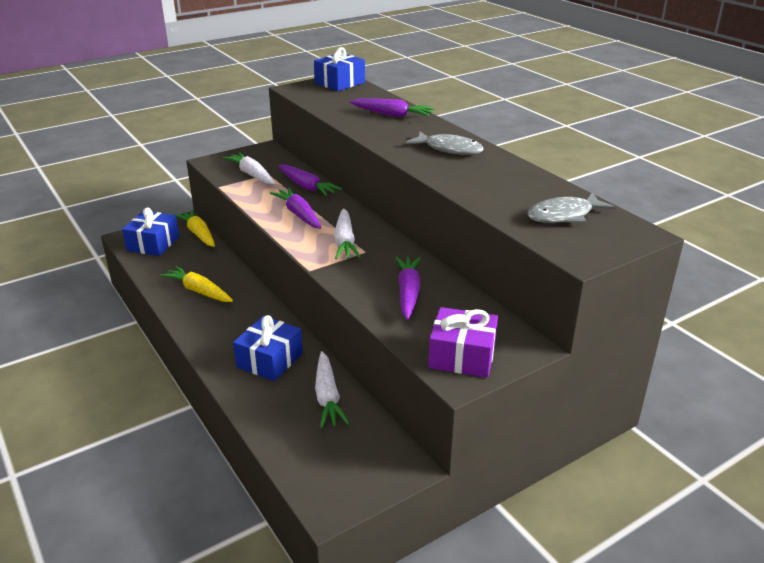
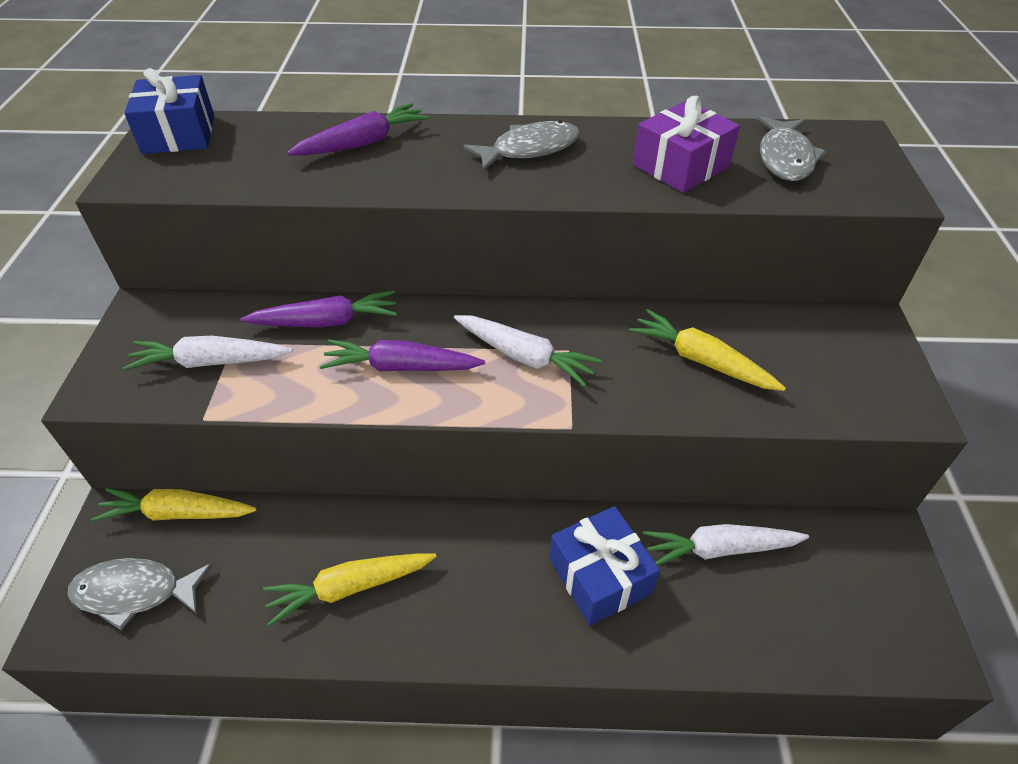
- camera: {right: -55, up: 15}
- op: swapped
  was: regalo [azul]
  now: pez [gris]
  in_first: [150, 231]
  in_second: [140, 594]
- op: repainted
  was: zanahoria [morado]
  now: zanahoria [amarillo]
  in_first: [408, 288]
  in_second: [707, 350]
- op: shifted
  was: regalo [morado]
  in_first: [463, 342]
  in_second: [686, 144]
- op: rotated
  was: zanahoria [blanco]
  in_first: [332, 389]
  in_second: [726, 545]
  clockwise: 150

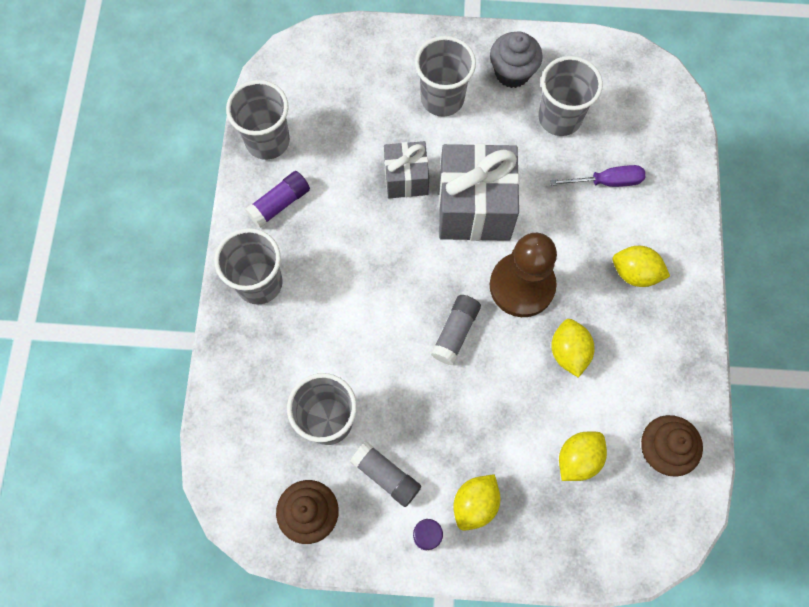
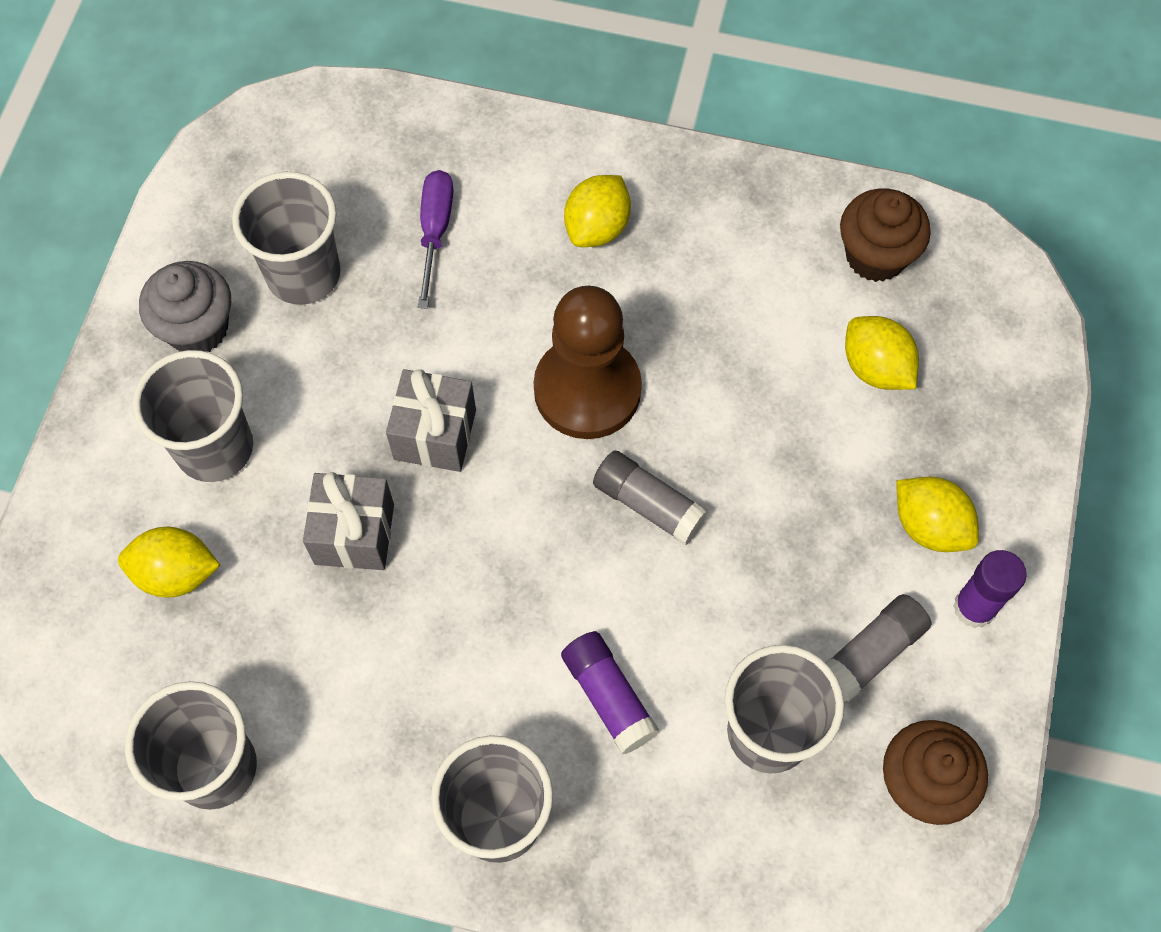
- camera: {right: -80, up: -5}
- op: shifted
  was: limón [amarillo]
  in_first: [573, 348]
  in_second: [169, 562]
- op: scaled
  was: regalo [gris]
  in_first: [479, 192]
  in_second: [431, 420]
  ratio: 0.58
- op: shifted
  was: barra de pegamento [morado]
  in_first: [277, 199]
  in_second: [610, 693]

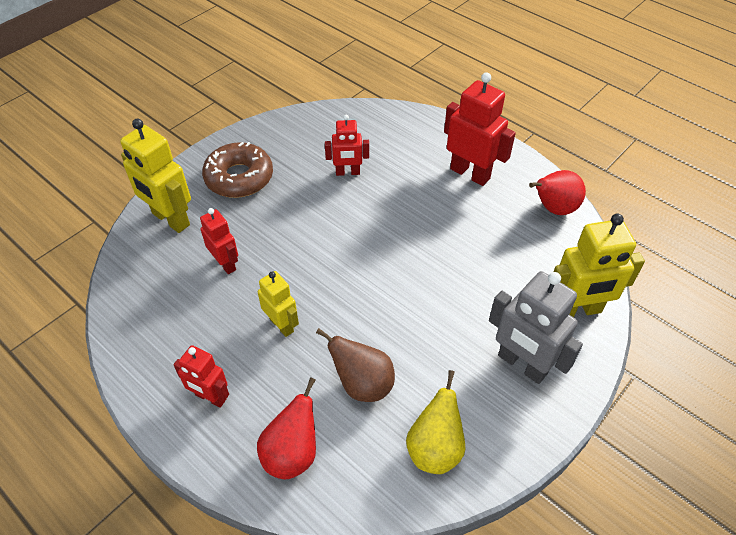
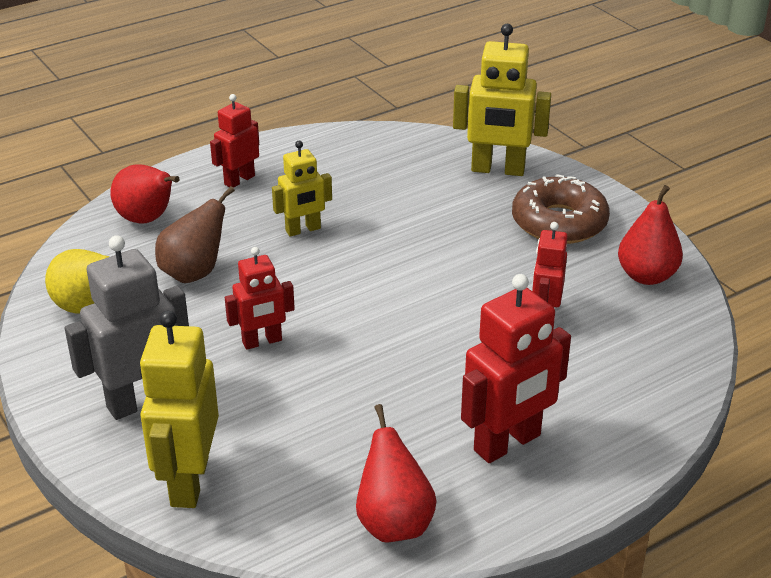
- camera: {right: 105, up: -15}
- op: shifted
  was: robot [rojo]
  in_first: [219, 241]
  in_second: [260, 298]
- op: rotated
  was: robot [amarillo]
  in_first: [155, 175]
  in_second: [502, 100]
  clockwise: -135
- op: new
  now: pera [rojo]
  in_second: [650, 235]

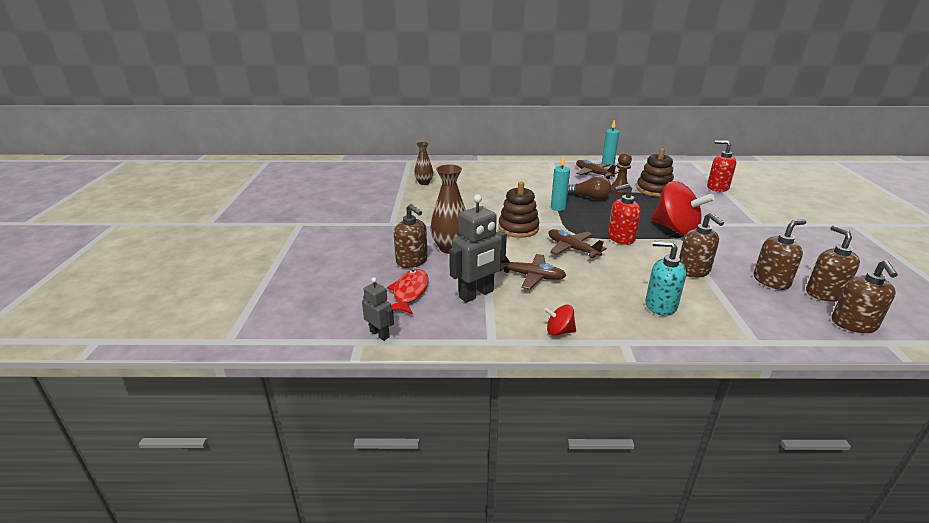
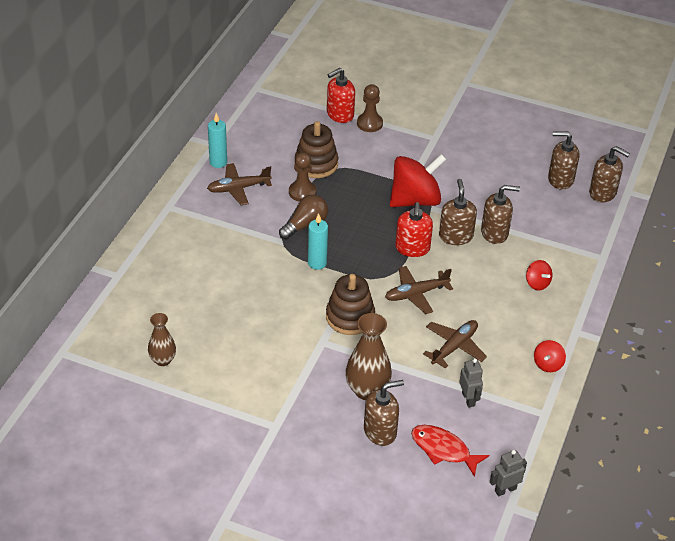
- camera: {right: -70, up: 15}
- op: new
  now: peón [marrón]
  in_second: [370, 108]
- op: shifted
  was: dispensador de jabón [marrón]
  in_first: [780, 254]
  in_second: [458, 212]
- op: scaled
  was: robot [gris]
  in_first: [478, 248]
  in_second: [471, 383]
  ratio: 0.56
- op: swapped
  was: dispensador de jabón [turquesa]
  now: peonza [rojo]
  in_first: [665, 278]
  in_second: [539, 275]

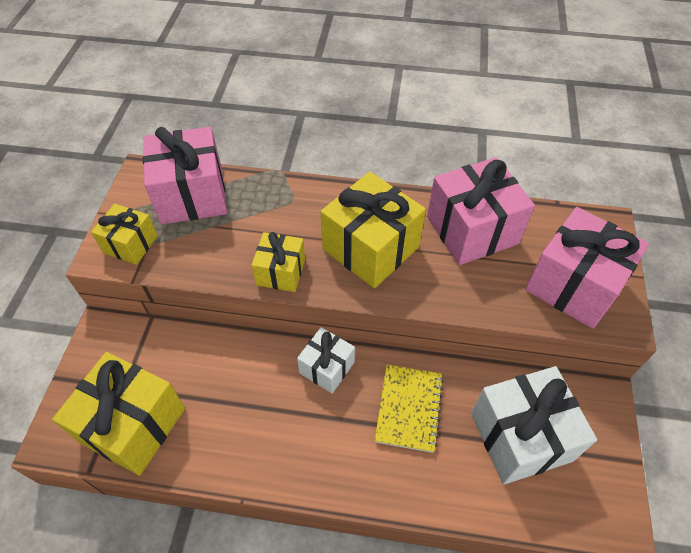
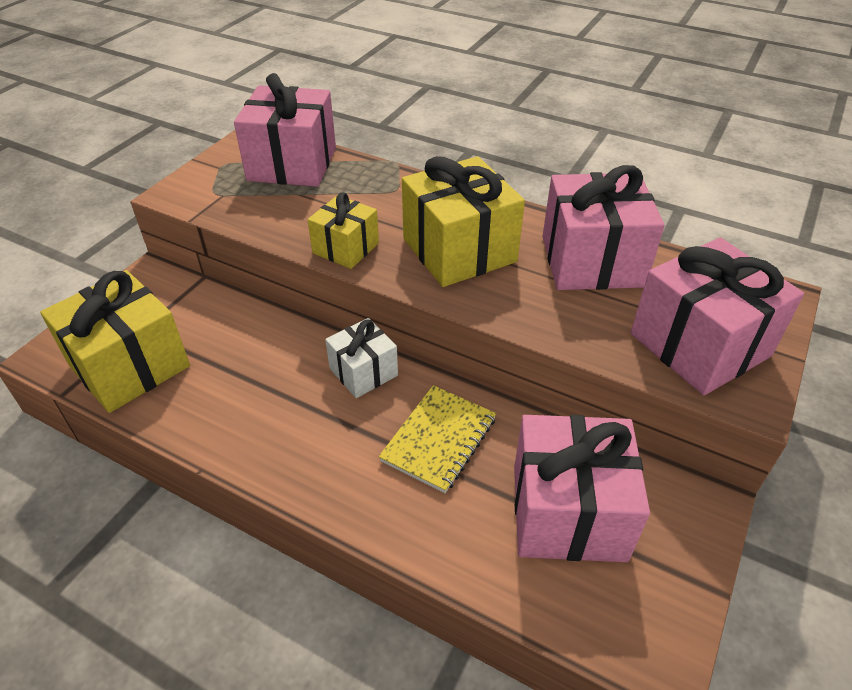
- camera: {right: 20, up: -10}
- op: repainted
  was: regalo [blanco]
  now: regalo [rosa]
  in_first: [534, 425]
  in_second: [582, 488]
- op: gone
  was: regalo [amarillo]
  in_first: [124, 234]

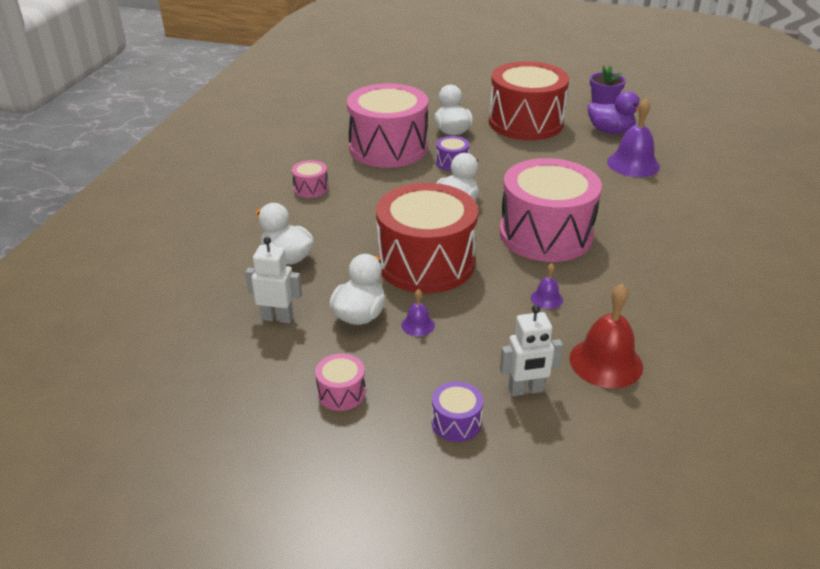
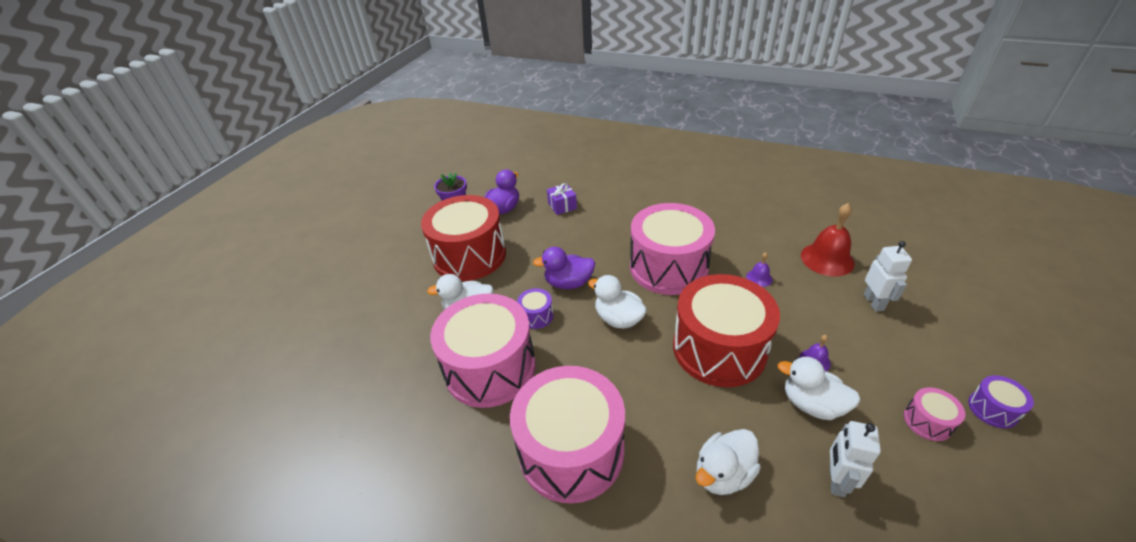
- camera: {right: -80, up: 5}
- op: scaled
  was: tambor [rosa]
  in_first: [310, 179]
  in_second: [567, 435]
  ratio: 2.47
- op: new
  now: pato [morado]
  in_second: [564, 268]
- op: swapped
  was: campana [morado]
  now: regalo [morado]
  in_first: [633, 137]
  in_second: [562, 199]
- op: shifted
  was: tambor [morado]
  in_first: [457, 412]
  in_second: [1001, 401]

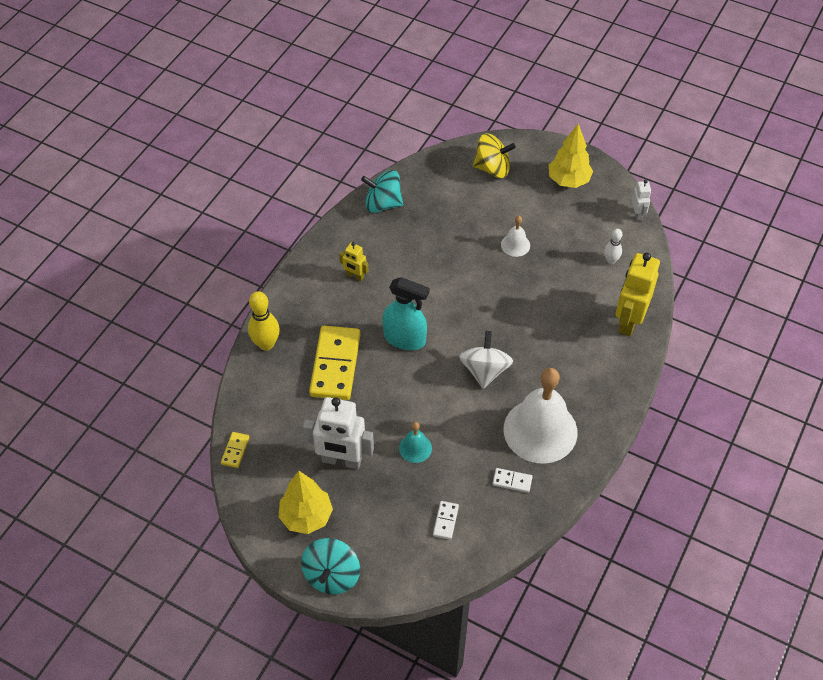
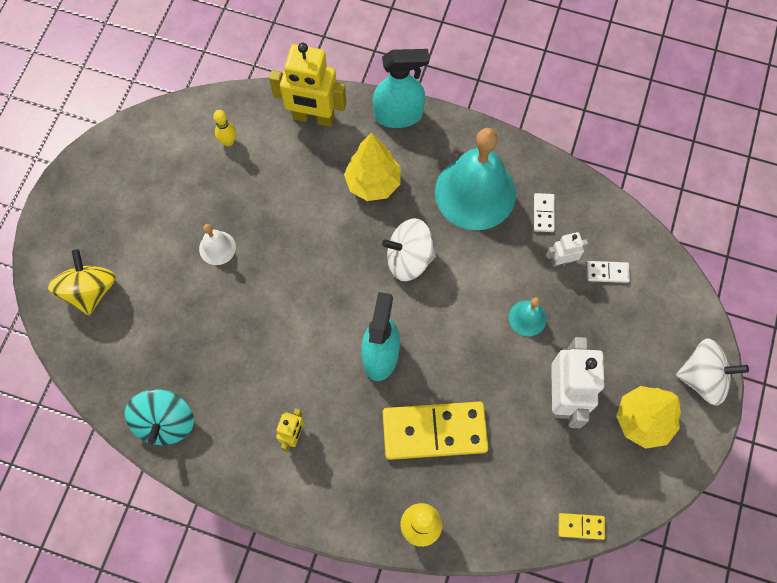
- camera: {right: -100, up: 15}
- op: repainted
  was: bolo [blanco]
  now: bolo [amarillo]
  in_first: [613, 246]
  in_second: [224, 128]
- op: shifted
  was: árbol [amarillo]
  in_first: [571, 156]
  in_second: [372, 166]
- op: new
  now: pulverizador [turquesa]
  in_second: [401, 88]
- op: repainted
  was: campana [blanco]
  now: campana [turquesa]
  in_first: [541, 416]
  in_second: [475, 179]
- op: shifted
  was: robot [blanco]
  in_first: [641, 200]
  in_second: [567, 249]
- op: repainted
  was: peonza [turquesa]
  now: peonza [blanco]
  in_first: [330, 566]
  in_second: [712, 372]

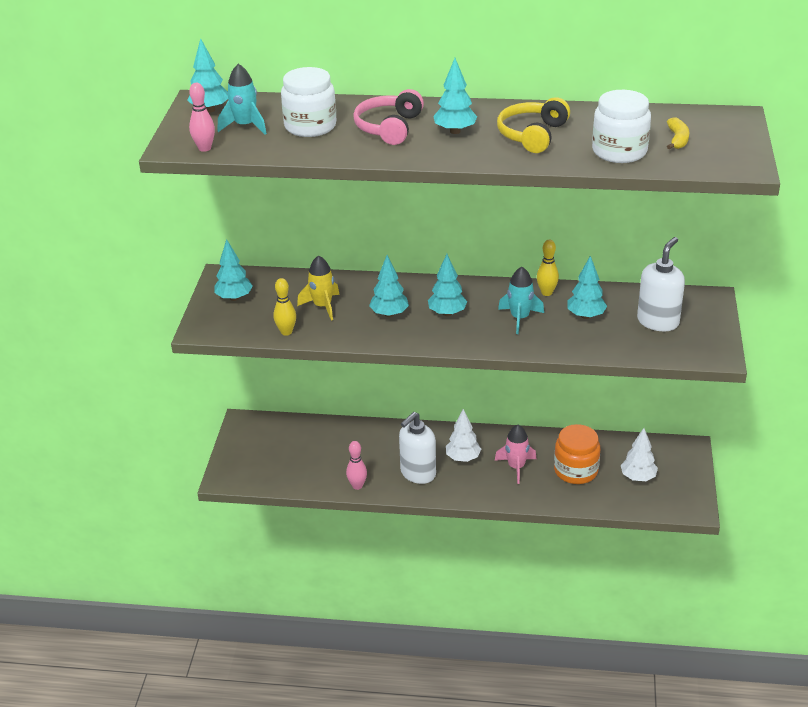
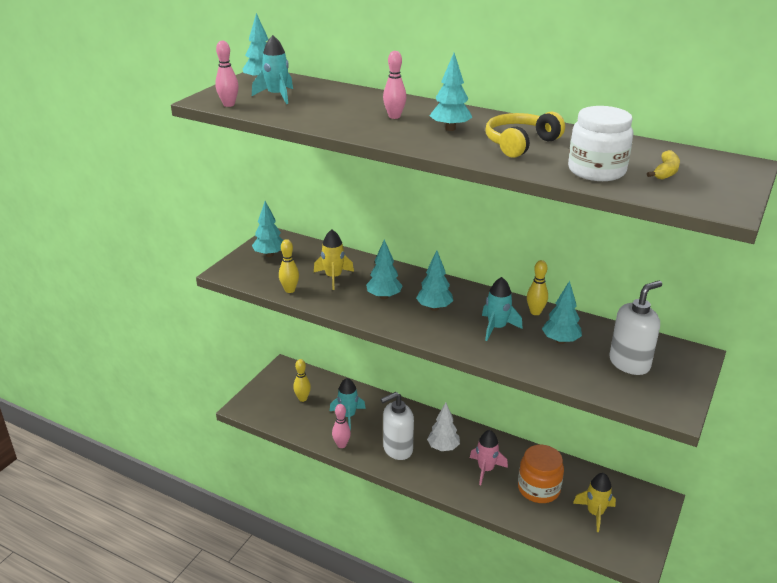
- camera: {right: 20, up: -5}
- op: new
  now: bolo [amarillo]
  in_second: [302, 380]
- op: new
  now: cohete [turquesa]
  in_second: [348, 404]
- op: swapped
  was: auriculares [rosa]
  now: bolo [rosa]
  in_first: [388, 117]
  in_second: [394, 85]
- op: swapped
  was: árbol [blanco]
  now: cohete [amarillo]
  in_first: [639, 454]
  in_second: [594, 502]
- op: gone
  was: tarro [blanco]
  in_first: [309, 102]

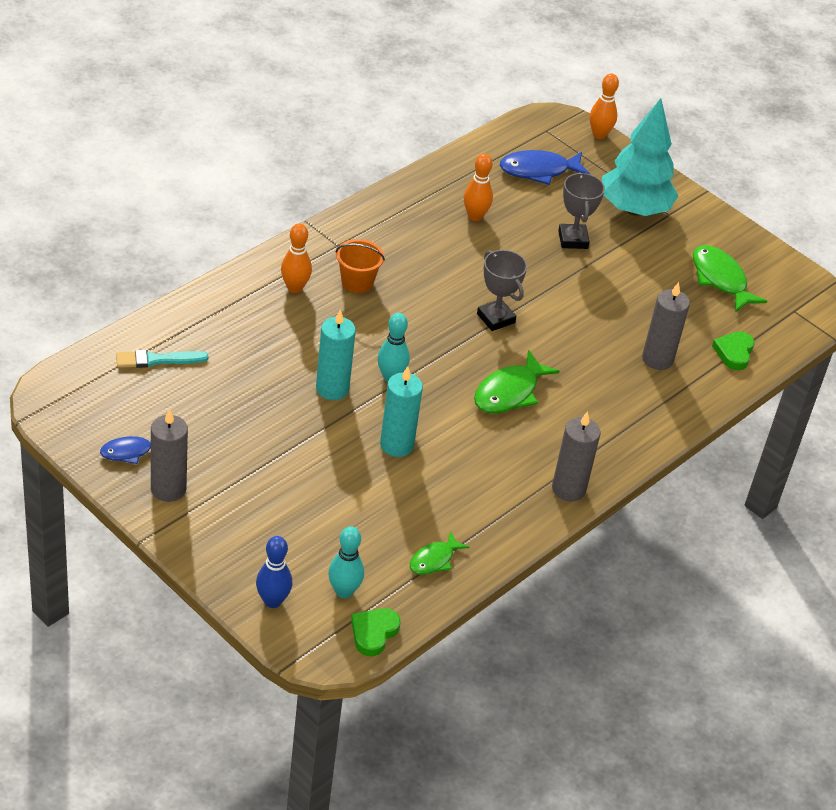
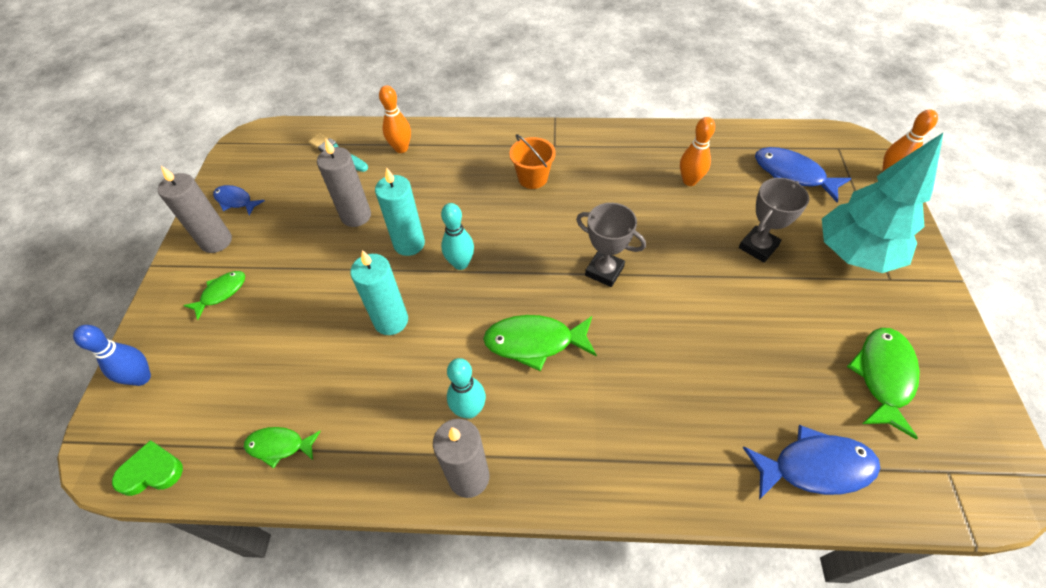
- camera: {right: 55, up: 10}
- op: new
  now: pez [verde]
  in_second: [214, 295]
- op: shifted
  was: vela [gris]
  in_first: [666, 326]
  in_second: [344, 183]
- op: shifted
  was: bolo [naranja]
  in_first: [296, 258]
  in_second: [395, 119]
- op: shifted
  was: bolo [turquesa]
  in_first: [346, 562]
  in_second: [466, 388]
- op: rotated
  was: trofeo [gris]
  in_first: [502, 290]
  in_second: [611, 245]
  clockwise: -75
- op: swapped
  was: corazón [verde]
  now: pez [azul]
  in_first: [733, 350]
  in_second: [812, 462]

